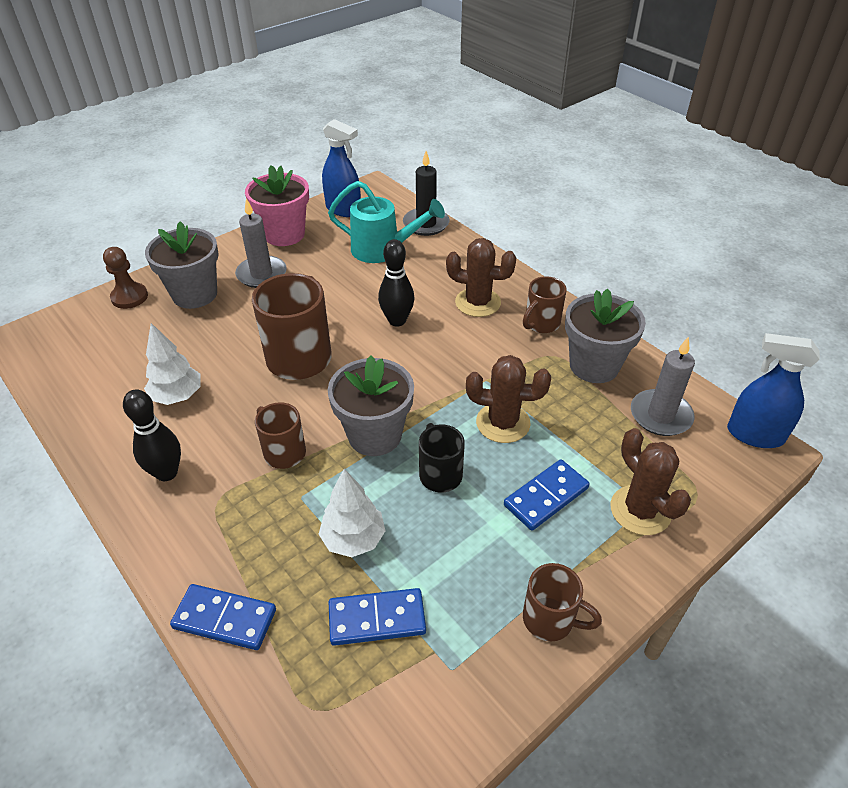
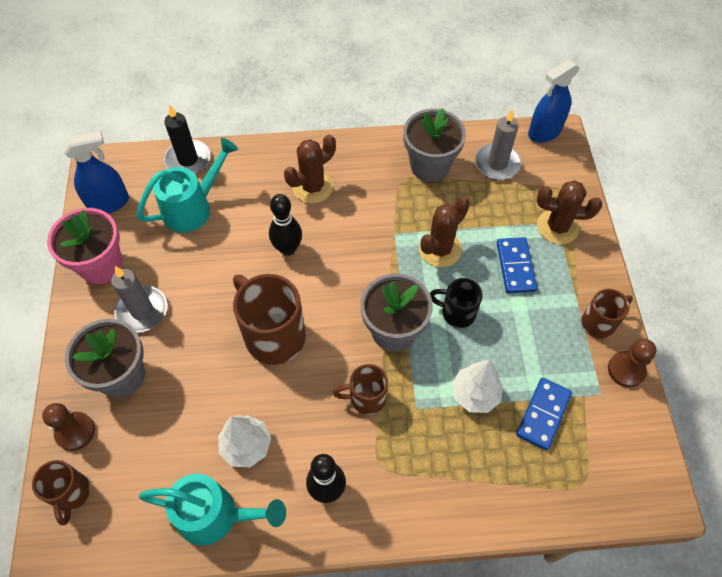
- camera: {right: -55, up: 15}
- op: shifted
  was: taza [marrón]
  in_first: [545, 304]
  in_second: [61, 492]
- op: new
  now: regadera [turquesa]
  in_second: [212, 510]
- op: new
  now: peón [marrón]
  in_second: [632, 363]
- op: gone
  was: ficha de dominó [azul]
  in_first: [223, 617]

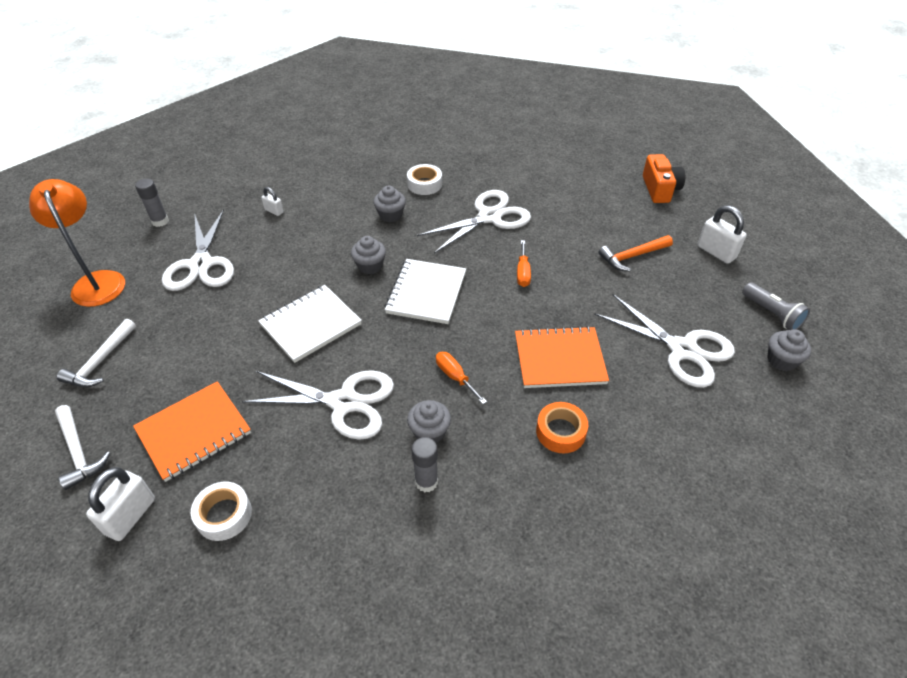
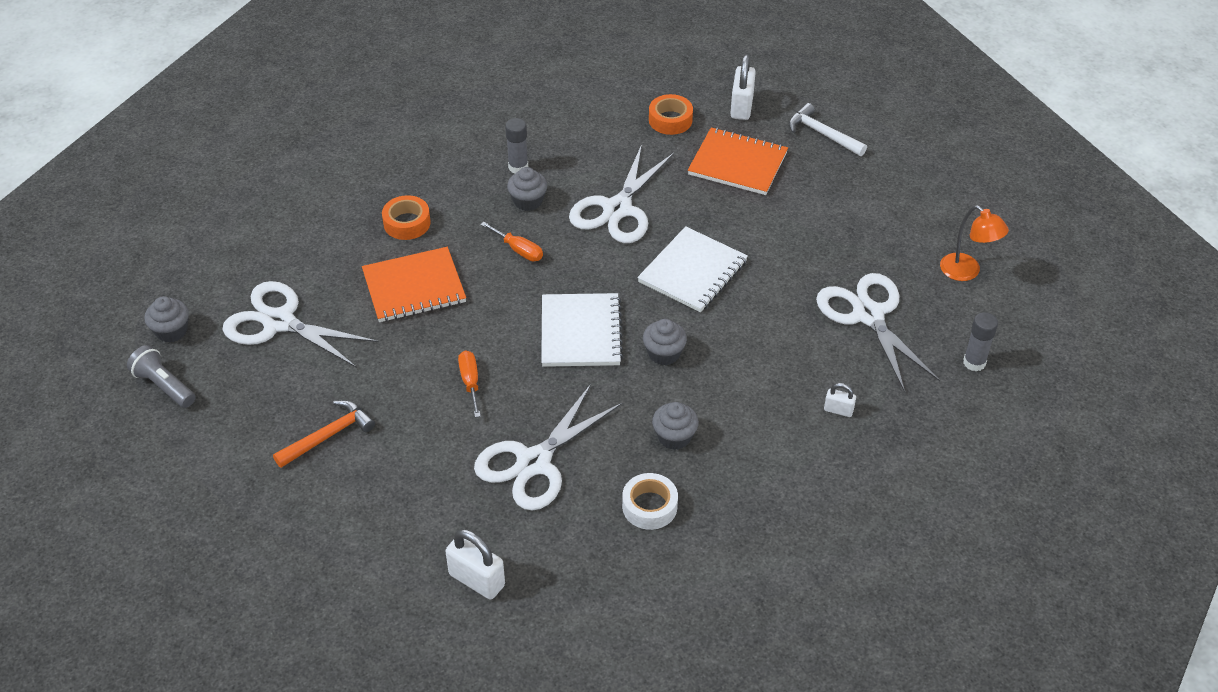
- camera: {right: 165, up: 0}
- op: shifted
  was: candado [blanco]
  in_first: [722, 234]
  in_second: [475, 564]
- op: rotated
  was: tijeras [blanco]
  in_first: [318, 405]
  in_second: [621, 193]
  clockwise: -60
- op: repainted
  was: cinta adhesiva [blanco]
  now: cinta adhesiva [naranja]
  in_first: [221, 511]
  in_second: [671, 114]
- op: rotated
  was: cuaderno [naranja]
  in_first: [192, 431]
  in_second: [738, 161]
  clockwise: 75
- op: scaled
  was: lámpara [naranja]
  in_first: [77, 243]
  in_second: [974, 243]
  ratio: 0.65
- op: gone
  was: martillo [blanco]
  in_first: [96, 353]
- op: gone
  was: cámara [naranja]
  in_first: [664, 178]

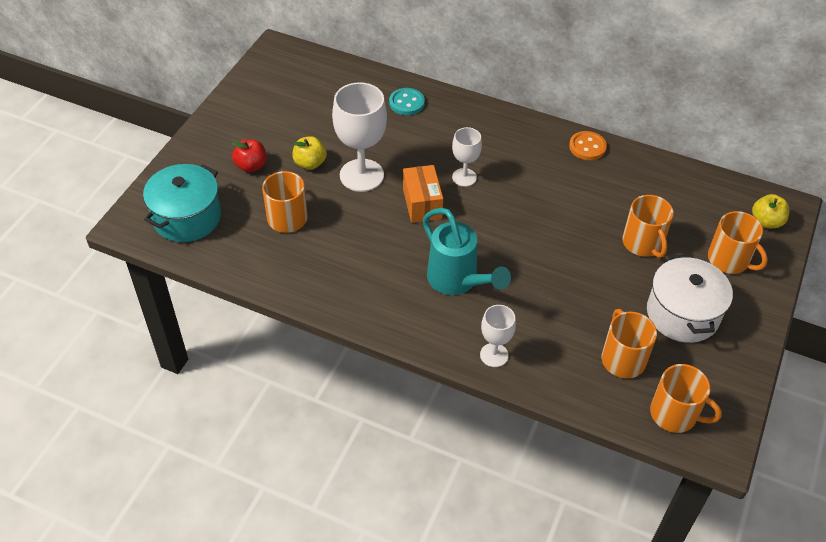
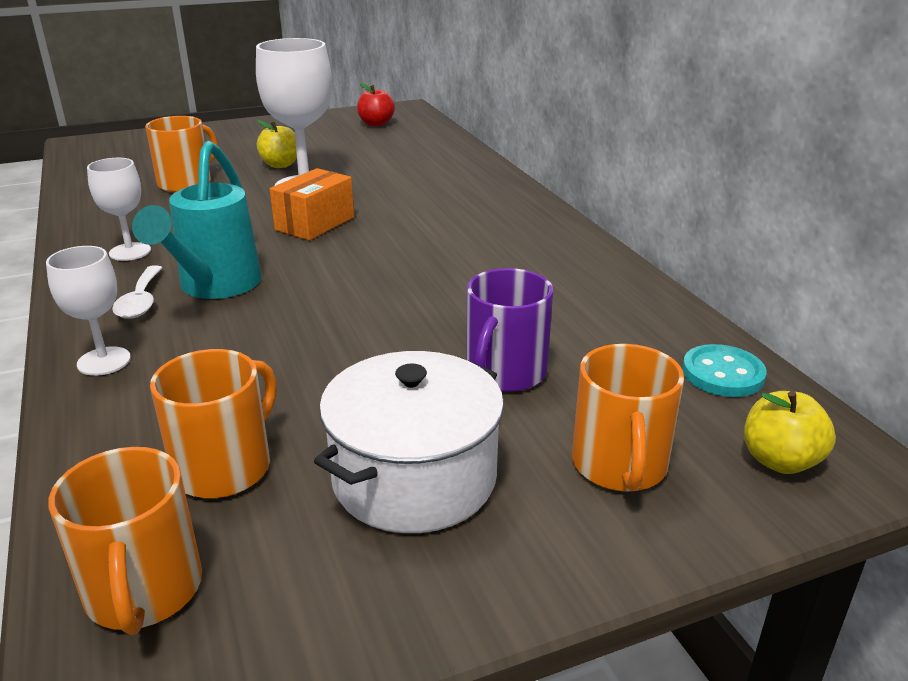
- camera: {right: 45, up: -20}
- op: shifted
  was: copa [blanco]
  in_first: [467, 157]
  in_second: [119, 209]
- op: new
  now: cuchara [blanco]
  in_second: [137, 292]
- op: shifted
  was: manzana [rojo]
  in_first: [249, 155]
  in_second: [376, 104]
- op: repainted
  was: taza [naranja]
  now: taza [morado]
  in_first: [648, 226]
  in_second: [509, 330]
- op: shifted
  was: botón [turquesa]
  in_first: [407, 101]
  in_second: [724, 370]
- op: gone
  was: olla [turquesa]
  in_first: [182, 203]
- op: gone
  was: botón [naranja]
  in_first: [588, 145]

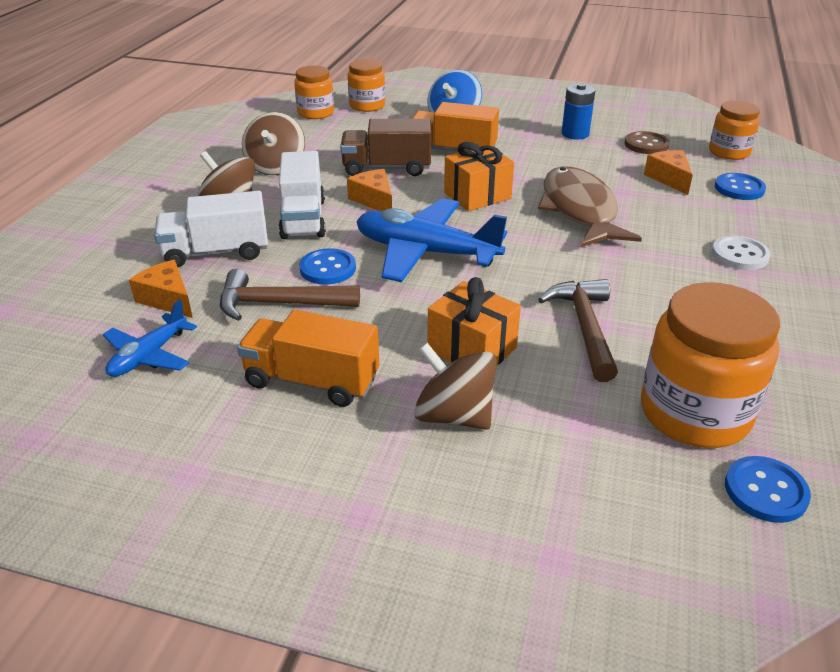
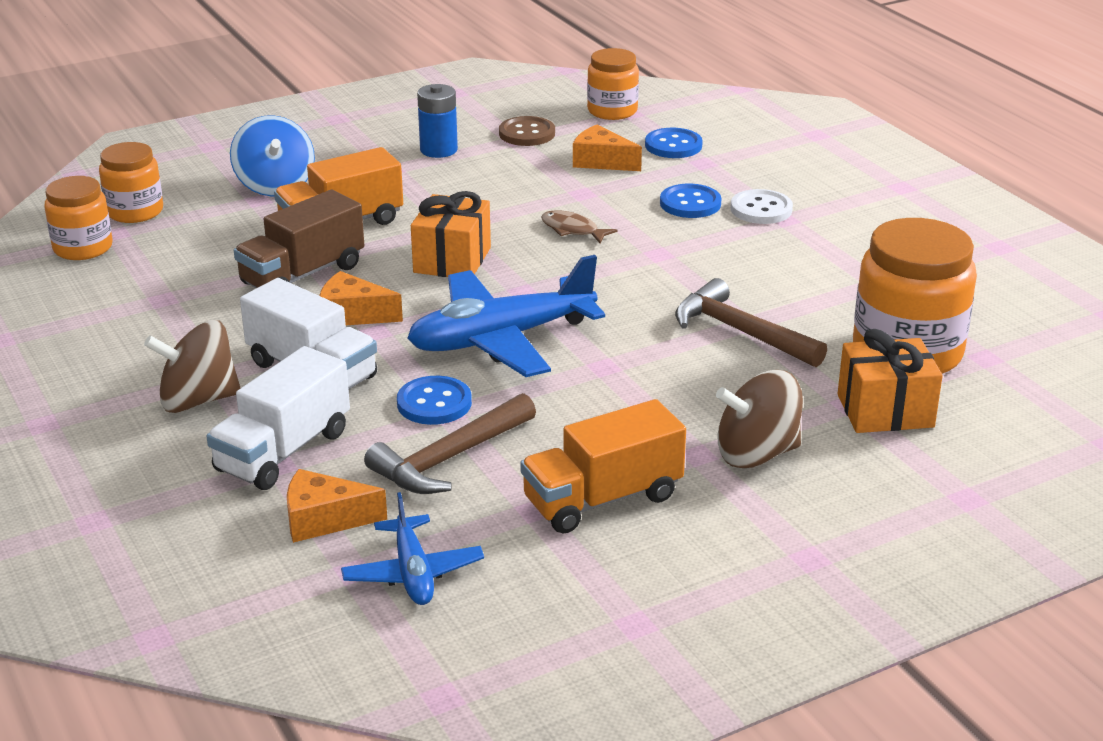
- camera: {right: -45, up: -5}
- op: scaled
  was: pez [marrón]
  in_first: [590, 206]
  in_second: [579, 226]
  ratio: 0.42
- op: shifted
  was: botón [azul]
  in_first: [768, 489]
  in_second: [691, 201]
- op: shifted
  was: regalo [naranja]
  in_first: [474, 321]
  in_second: [890, 381]
- op: gone
  was: peonza [marrón]
  in_first: [273, 143]

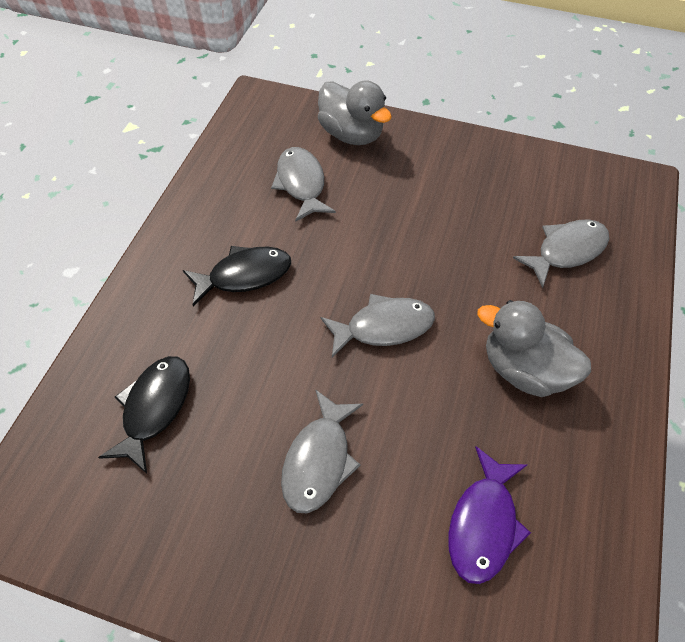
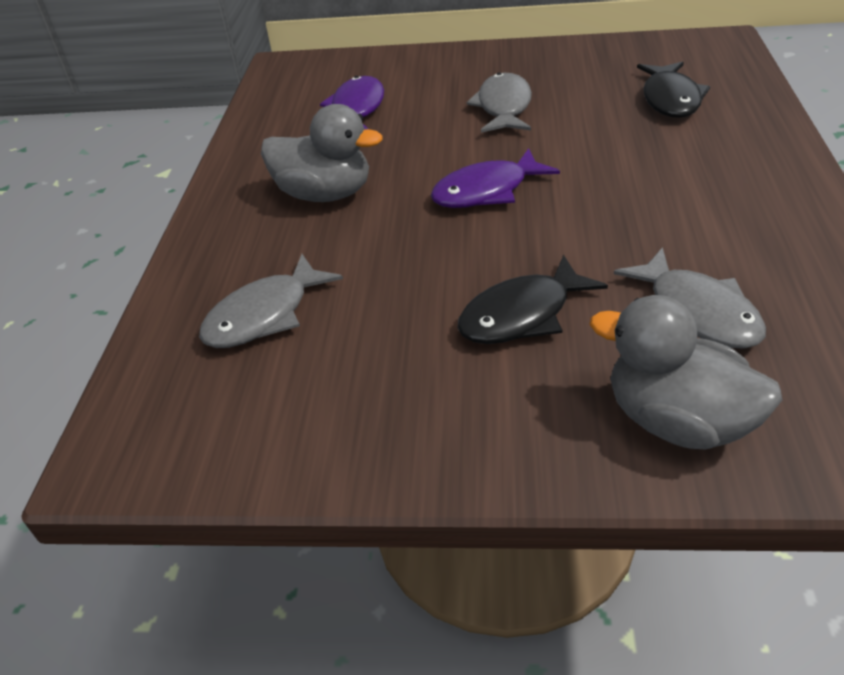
- camera: {right: 170, up: -15}
- op: repainted
  was: pez [gris]
  now: pez [morado]
  in_first: [378, 326]
  in_second: [495, 178]
- op: shifted
  was: pez [negro]
  in_first: [237, 276]
  in_second: [532, 299]

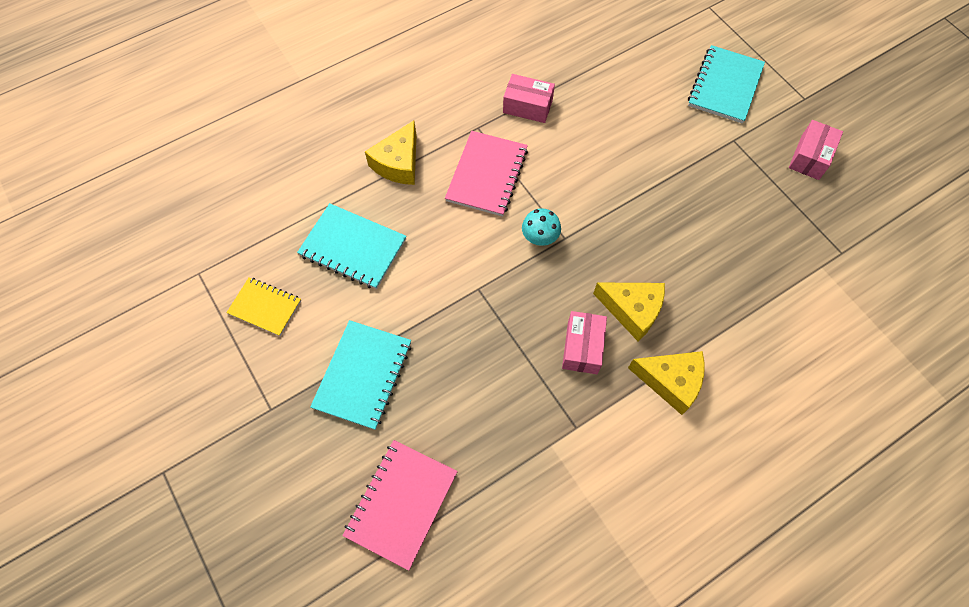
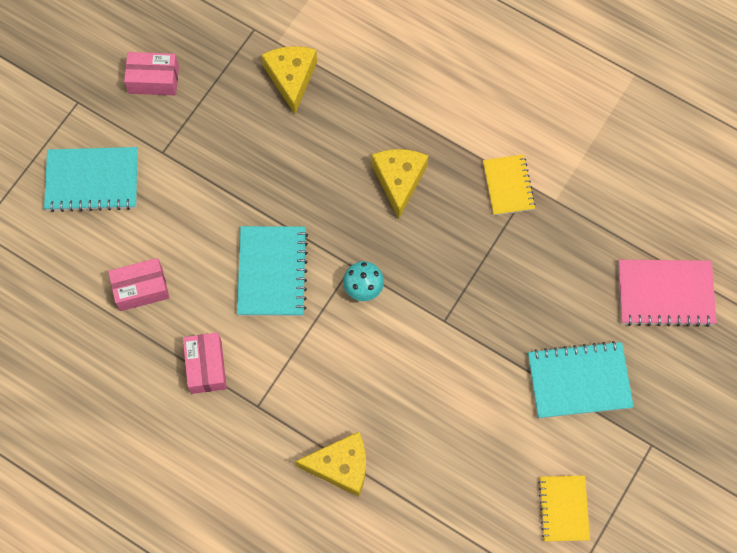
- camera: {right: -115, up: 5}
- op: shifted
  was: caja [rosa]
  in_first: [584, 342]
  in_second: [138, 284]
- op: shifted
  was: cuaderno [turquesa]
  in_first: [352, 246]
  in_second: [272, 271]
- op: shifted
  was: queso [amarillo]
  in_first: [666, 383]
  in_second: [289, 80]
- op: new
  now: cuaderno [amarillo]
  in_second: [509, 185]
- op: gone
  was: cuaderno [rosa]
  in_first: [486, 174]

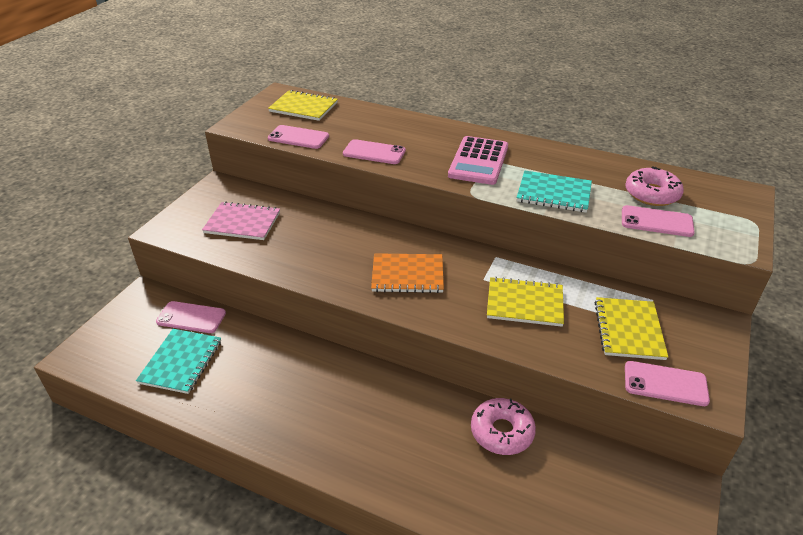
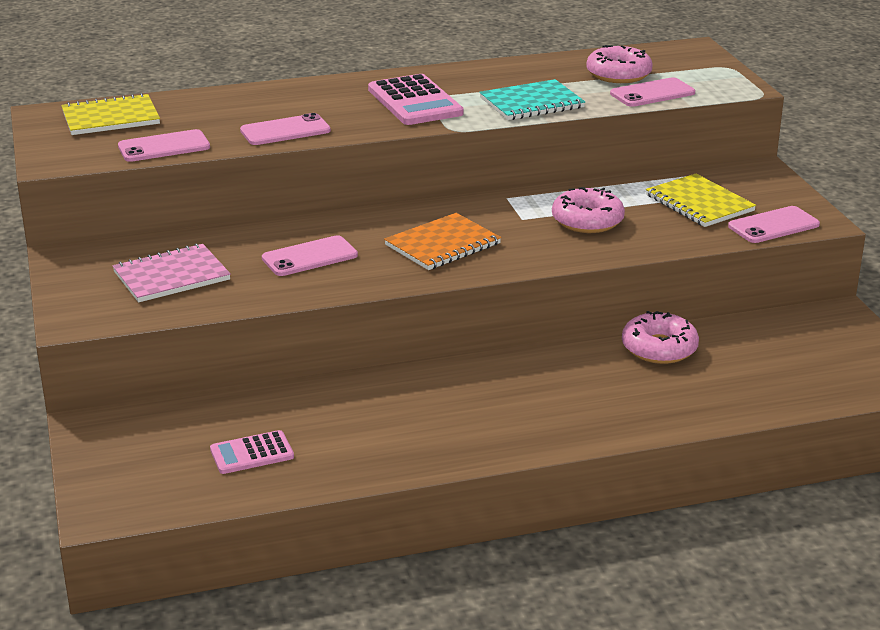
- camera: {right: -40, up: -10}
- op: swapped
  was: cuaderno [turquesa]
  now: calculadora [rosa]
  in_first: [178, 361]
  in_second: [252, 452]
- op: shifted
  was: móvil [rosa]
  in_first: [191, 317]
  in_second: [310, 255]
- op: swapped
  was: cuaderno [amarillo]
  now: rosquilla [rosa]
  in_first: [525, 302]
  in_second: [588, 210]

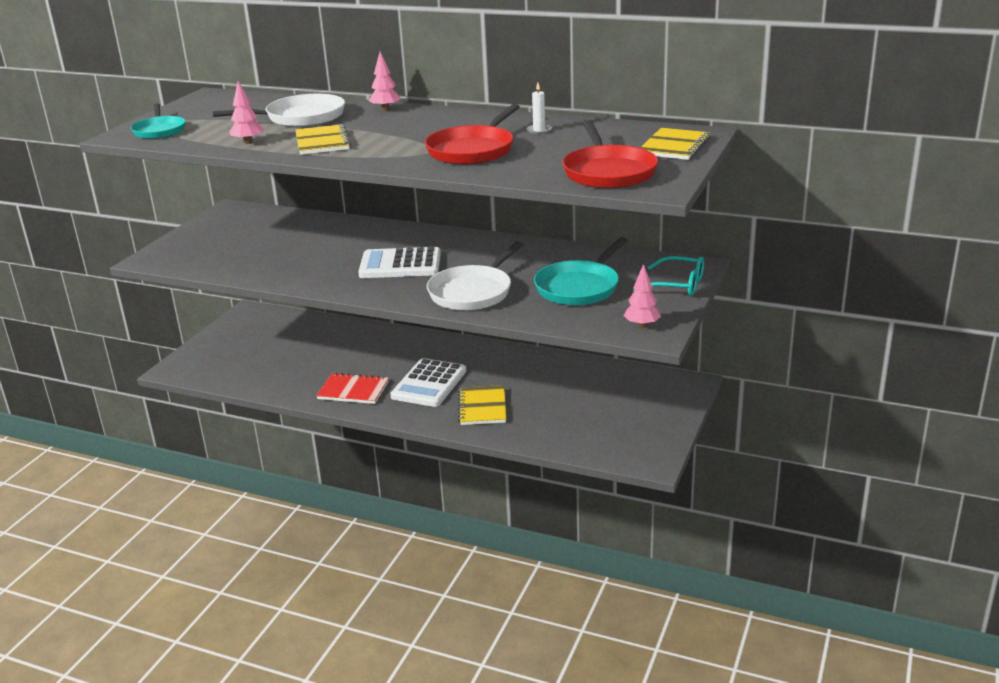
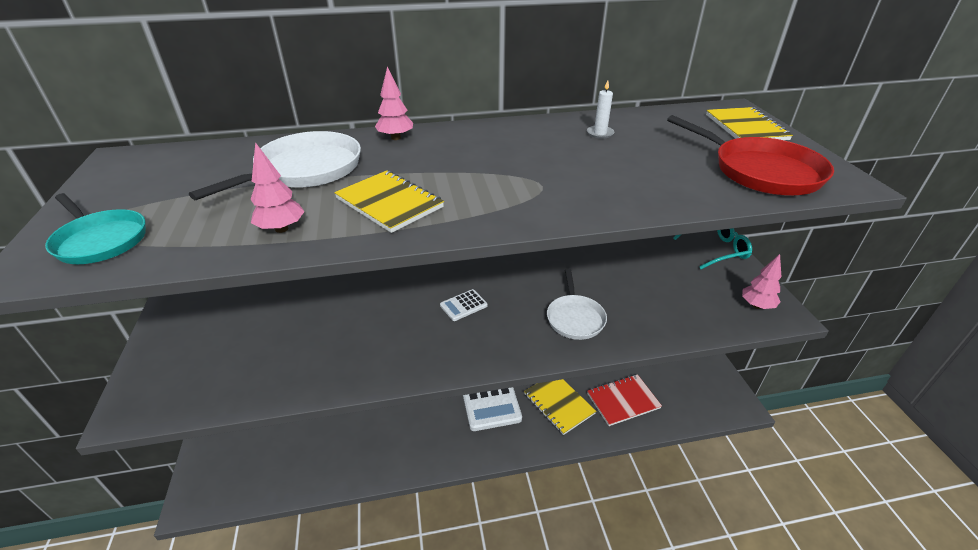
- camera: {right: -35, up: 10}
- op: scaled
  was: calculadora [blanco]
  in_first: [399, 262]
  in_second: [464, 305]
  ratio: 0.48
- op: scaled
  was: sartén [blanco]
  in_first: [475, 275]
  in_second: [577, 304]
  ratio: 0.66
- op: shifted
  was: cuaderno [rojo]
  in_first: [352, 388]
  in_second: [624, 400]
- op: gone
  was: sartén [rojo]
  in_first: [472, 134]
- op: gone
  was: sartén [turquesa]
  in_first: [581, 271]

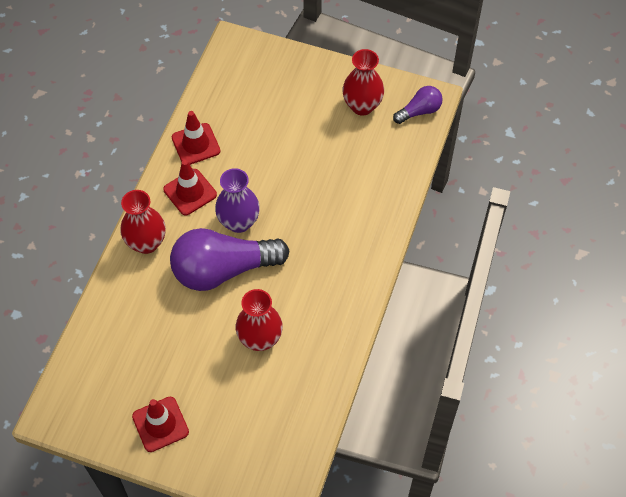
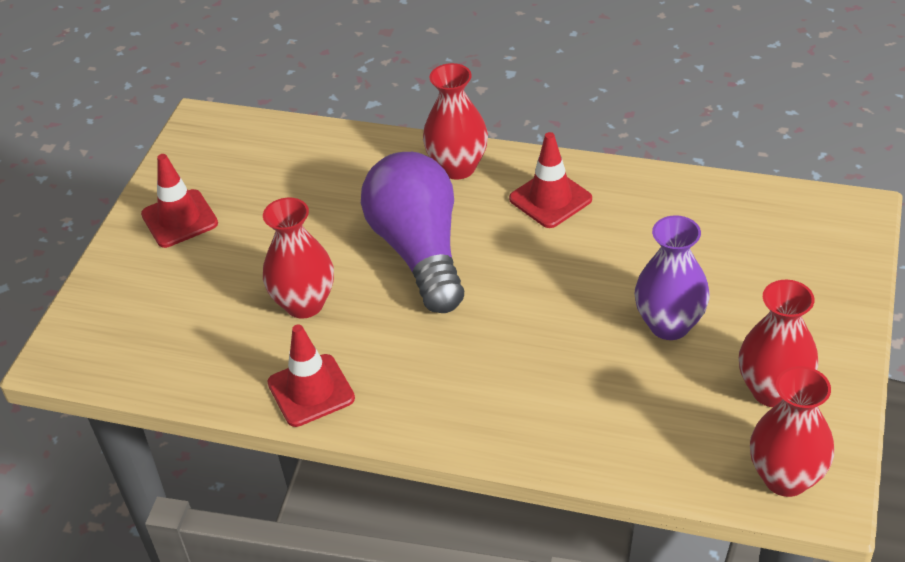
- camera: {right: 90, up: -15}
- op: shifted
  was: cono de tráfico [rojo]
  in_first: [196, 138]
  in_second: [311, 375]
- op: shifted
  was: florero [morado]
  in_first: [237, 200]
  in_second: [672, 277]
- op: swapped
  was: bombilla [morado]
  now: florero [rojo]
  in_first: [418, 105]
  in_second: [792, 431]

